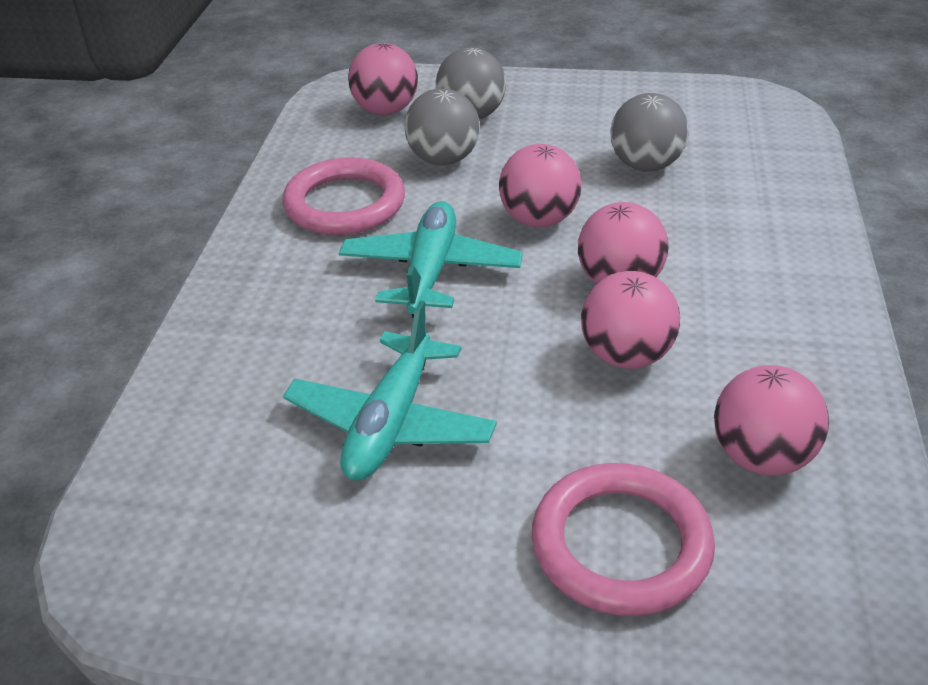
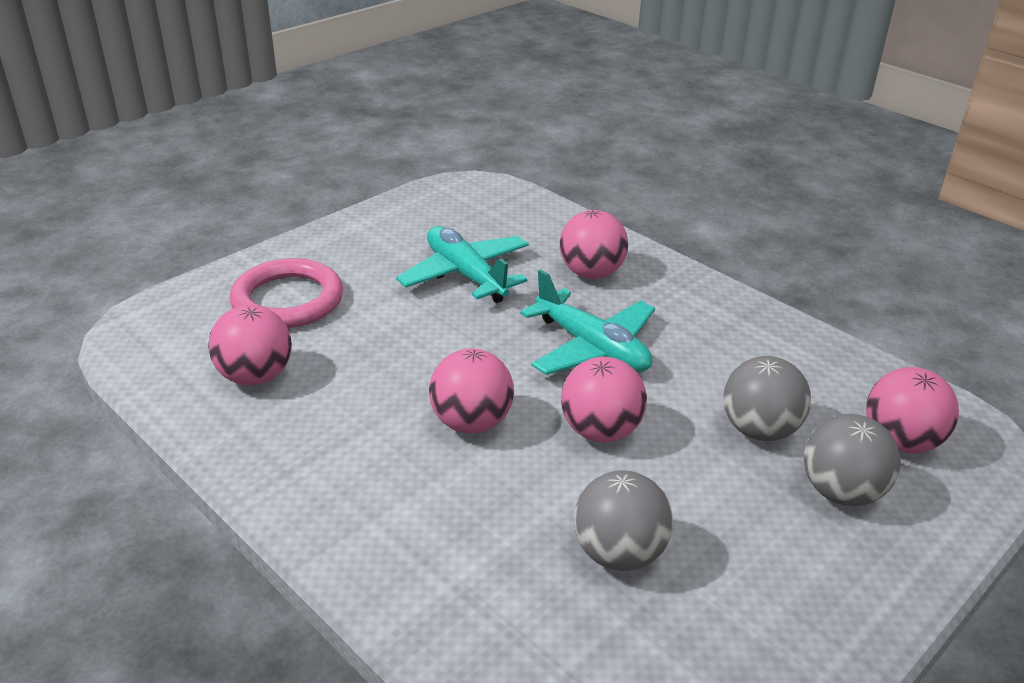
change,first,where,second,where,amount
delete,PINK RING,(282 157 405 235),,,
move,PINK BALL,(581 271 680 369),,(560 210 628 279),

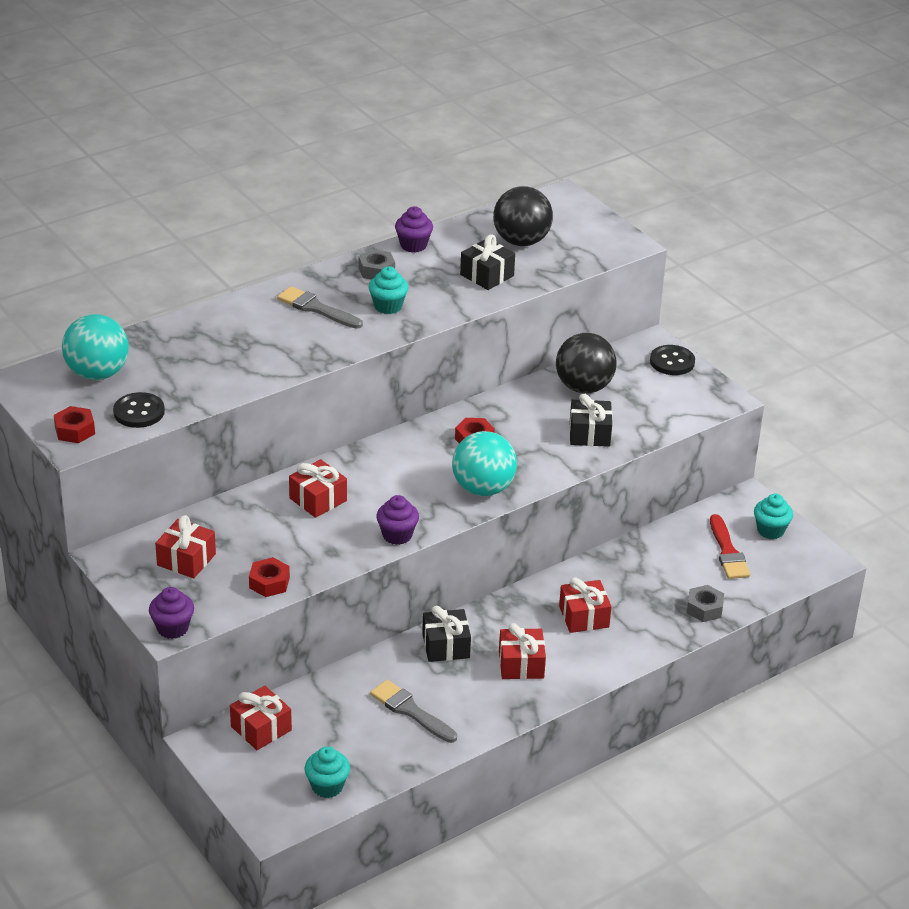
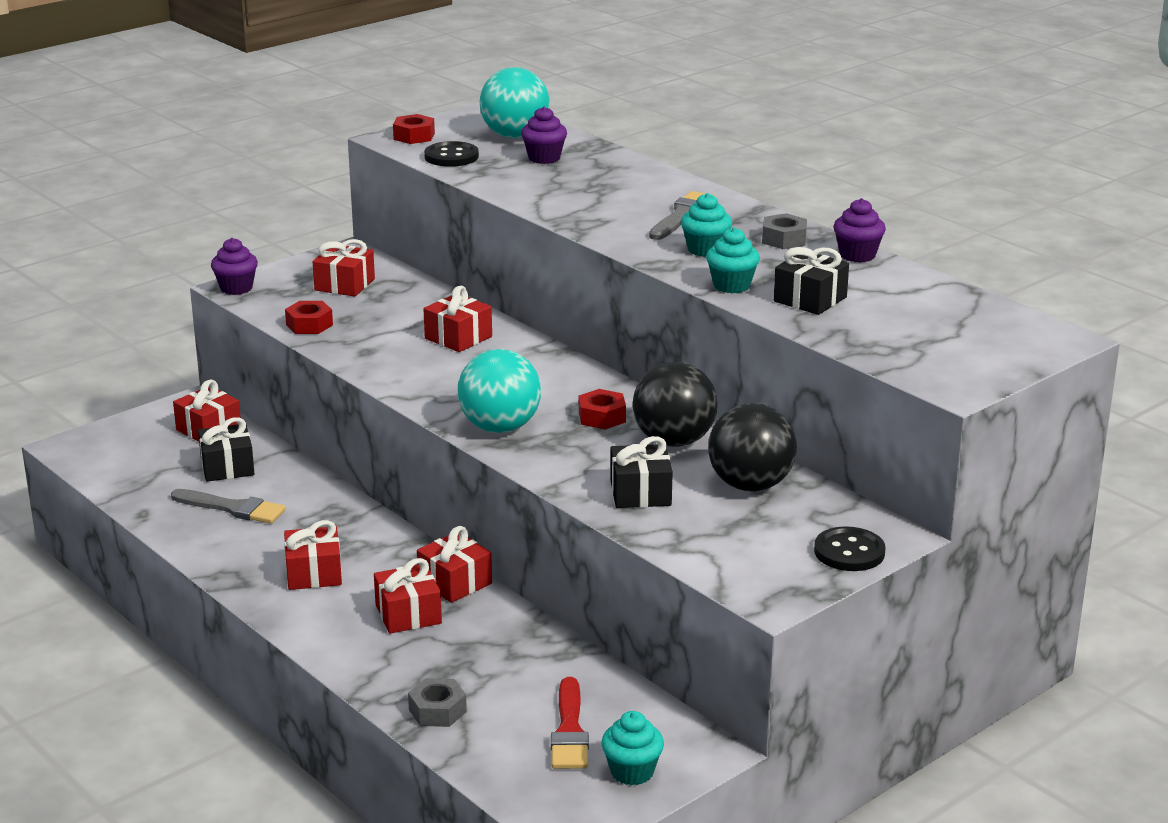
change,first,where,second,where,amount
move,TURQUOISE CUPCAKE,(305 746 350 798),,(706 227 760 293),
rotate,GREY BRUSH,(370 680 457 743),,(171 489 286 524),75 degrees clockwise
move,PURPLE CUPCAKE,(376 495 419 545),,(521 106 567 164),
move,BLACK GIFT,(422 606 471 662),,(198 417 254 482),
move,BLACK BALL,(493 186 553 246),,(633 362 718 447),
rotate,RED BRUSH,(710 514 750 579),,(551 677 589 769),75 degrees counterclockwise
insert,,,RED GIFT,(417 526 492 603),

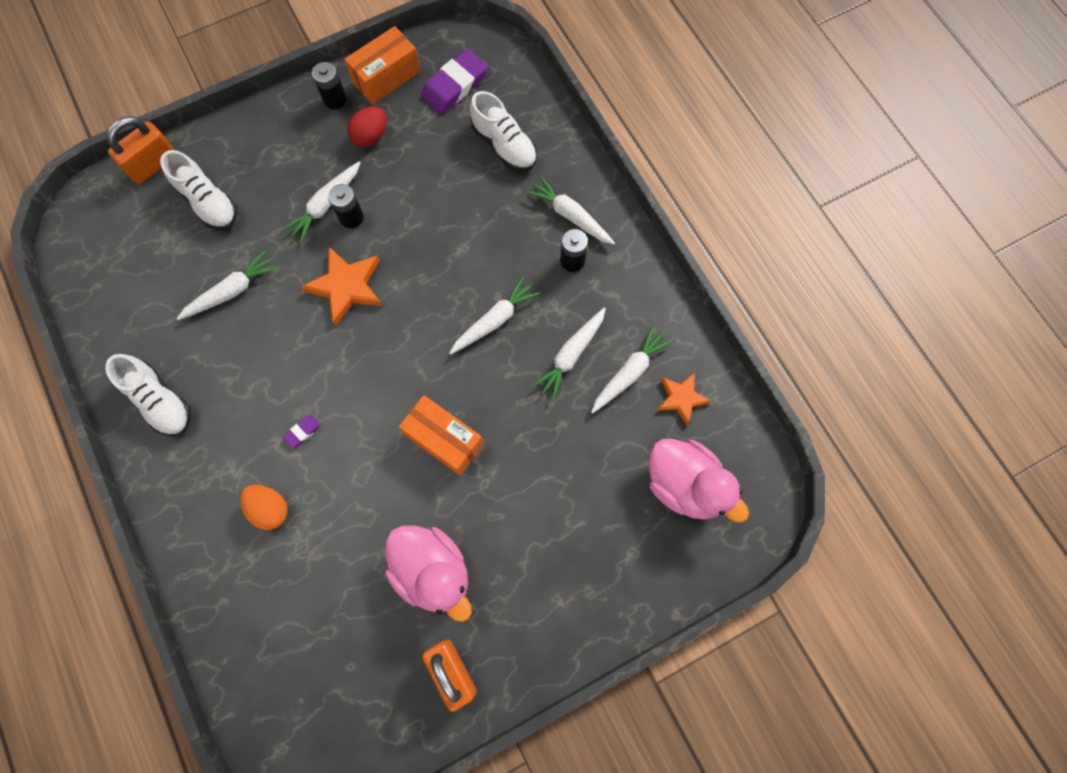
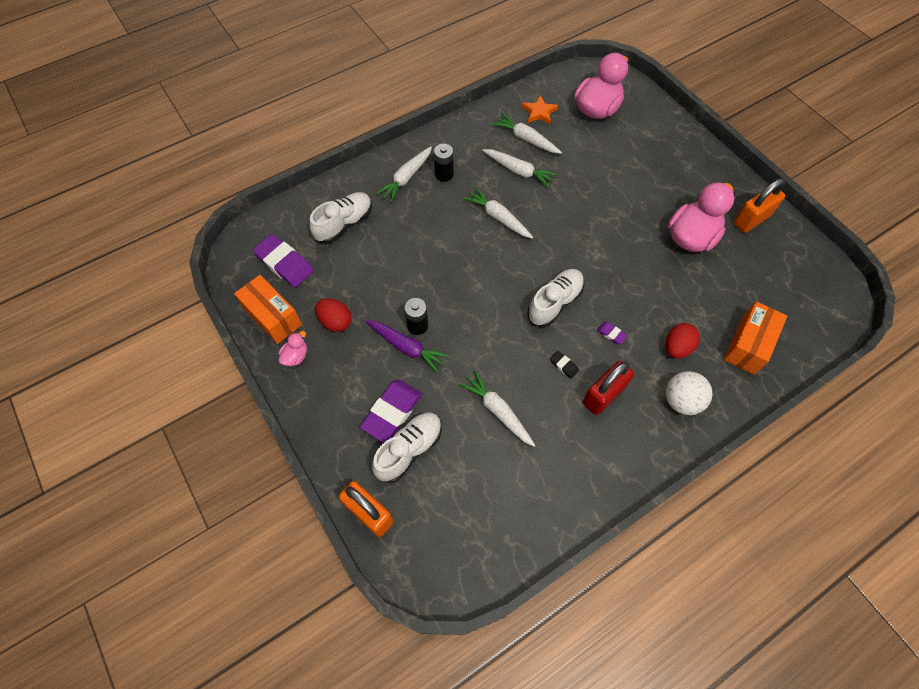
change,first,where,second,where,amount
move,WHITE SHOE,(105 354 191 436),,(527 269 585 327),
recolor,ORANGE EGG,(240 485 288 530),RED EGG,(666 323 700 359),
recolor,WHITE CARROT,(282 161 361 243),PURPLE CARROT,(366 320 449 373),
delete,ORANGE STAR,(301 247 382 326),,,
replace,BLACK BATTERY,(312 62 346 109),PINK DUCK,(279 331 307 366),
move,ORANGE BOX,(399 395 484 476),,(723 301 787 375),
insert,,,PURPLE ERASER,(360 380 422 443),
insert,,,BLACK ERASER,(550 351 579 379),
insert,,,RED PADLOCK,(583 361 634 415),
insert,,,WHITE BALL,(666 371 712 415),

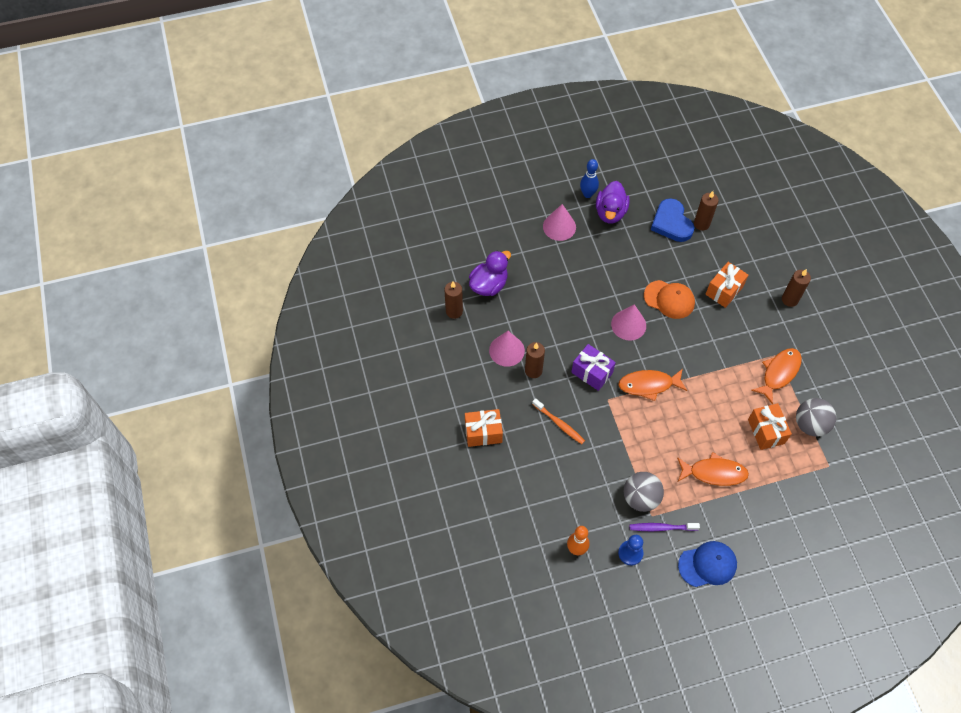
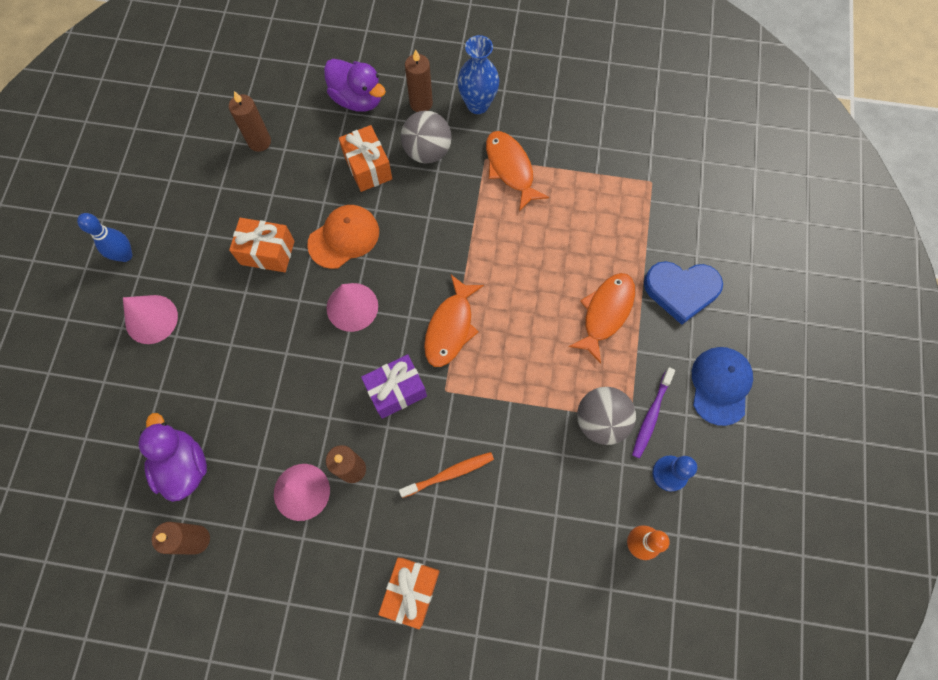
change,first,where,second,where,amount
move,PURPLE DUCK,(596 181 630 223),,(324 59 386 112),
move,BLUE HEART,(651 198 695 242),,(644 261 723 325),
move,ORANGE GIFT,(748 403 792 450),,(229 218 295 272),
move,GREY BALL,(796 398 836 437),,(401 111 452 164),
insert,,,BLUE VASE,(457 35 499 114),

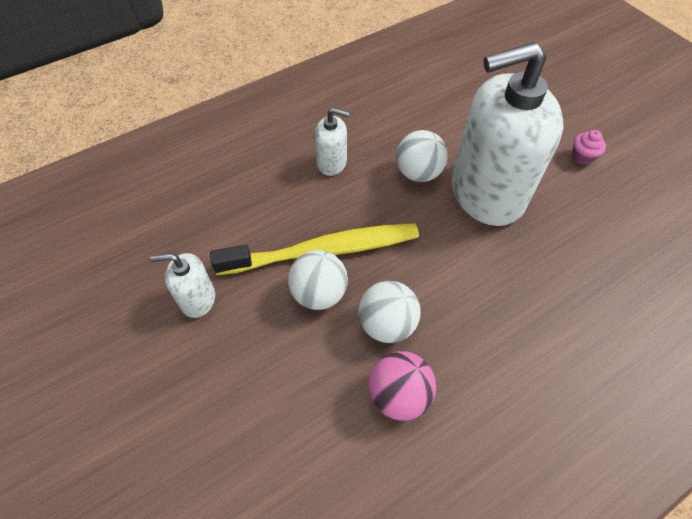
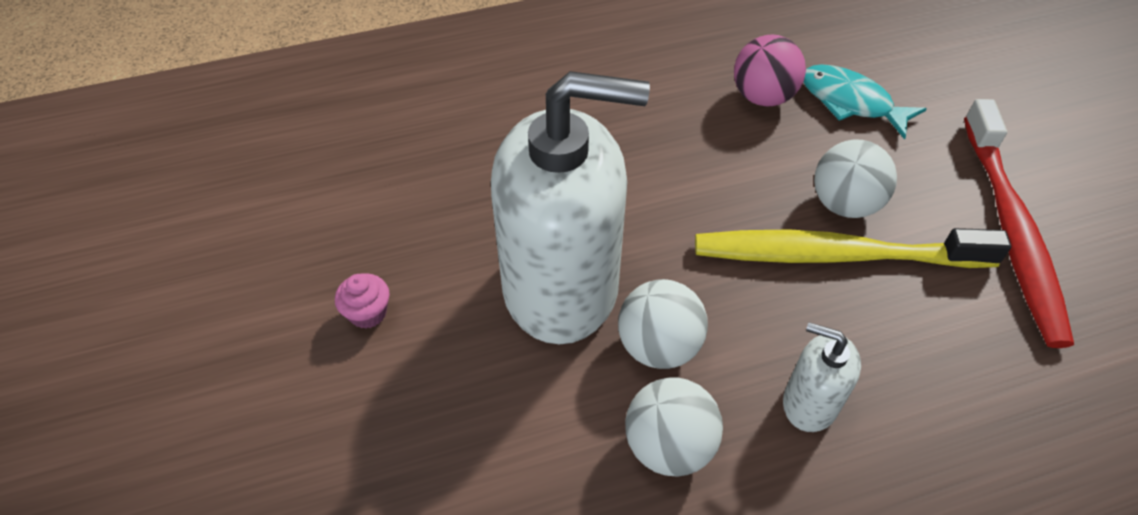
change,first,where,second,where,amount
replace,WHITE SOAP DISPENSER,(150 253 215 318),RED TOOTHBRUSH,(964 99 1074 348),
move,WHITE BALL,(358 281 421 343),,(625 378 723 477),
insert,,,TURQUOISE FISH,(804 64 927 140),

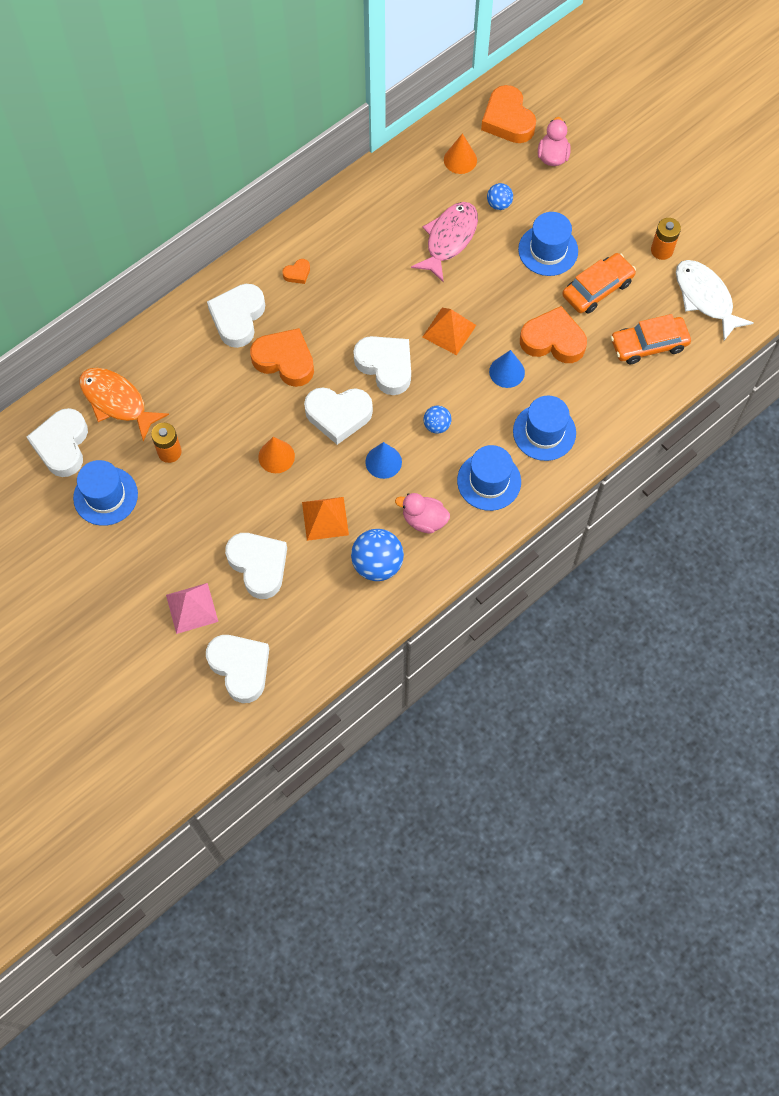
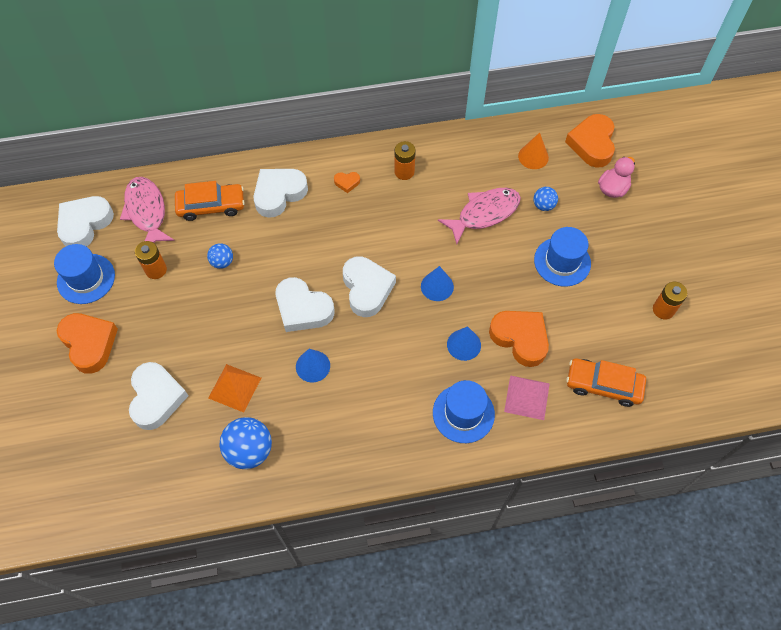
change,first,where,second,where,amount
recolor,ORANGE FISH,(79 368 169 441),PINK FISH,(120 177 175 243),
move,PINK PYRAMID,(166 583 218 634),,(504 375 550 420),
delete,WHITE HEART,(206 635 269 703),,,
move,ORANGE HEART,(250 328 314 387),,(57 313 118 374),
delete,ORANGE CONE,(258 437 295 473),,,
delete,PINK DUCK,(395 493 450 534),,,
replace,ORANGE PYRAMID,(422 308 476 355),BLUE CONE,(421 266 454 301),
move,BLUE BALL,(423 406 451 434),,(207 243 233 269),
delete,BLUE HAT,(457 445 521 511),,,
move,ORANGE CAR,(562 253 636 314),,(175 181 245 221),
delete,WHITE FISH,(676 260 754 341),,,
insert,,,ORANGE BATTERY,(394 141 416 180),

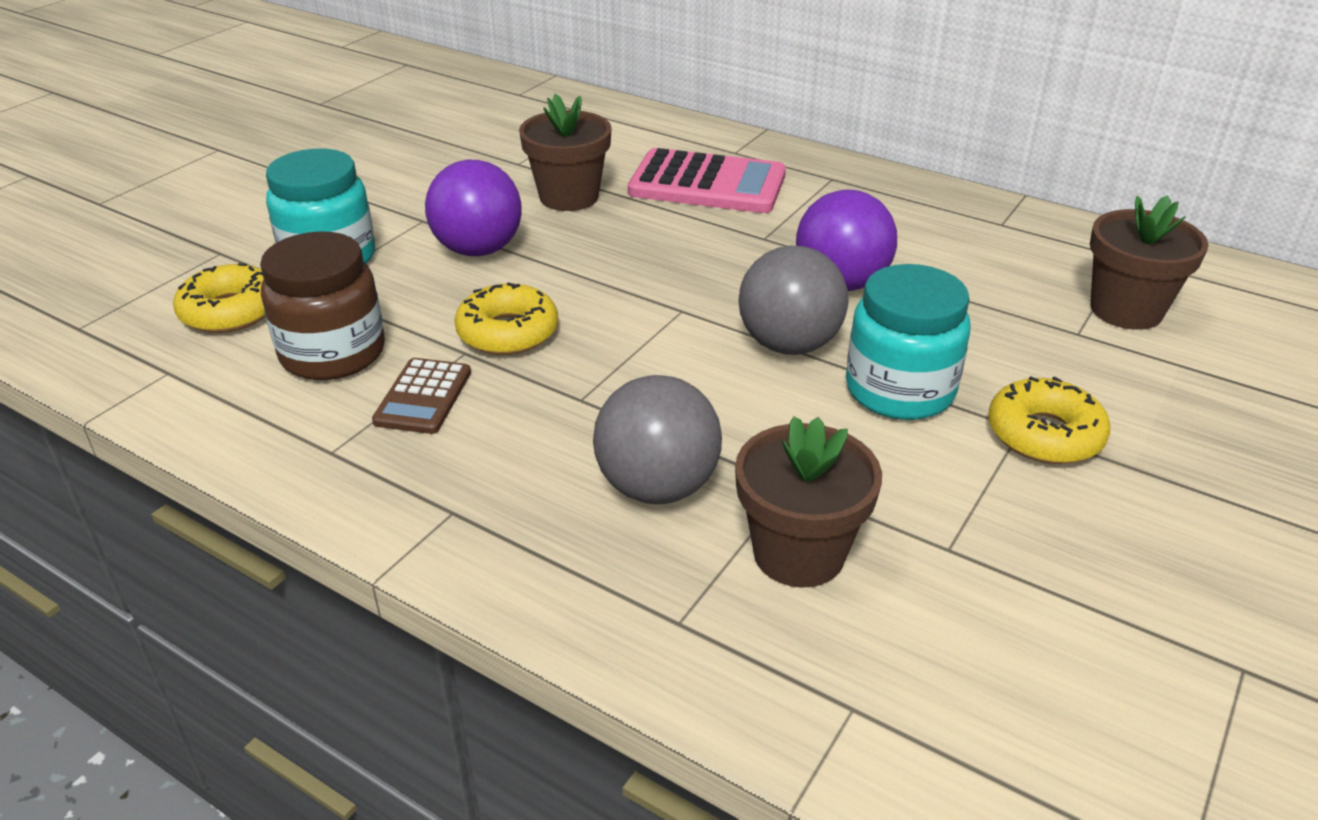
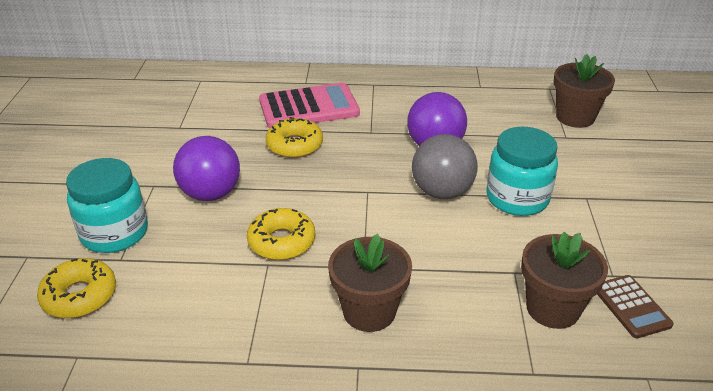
change,first,where,second,where,amount
delete,BROWN JAR,(260 231 385 380),,,
move,BROWN CALCULATOR,(372 358 471 434),,(597 275 674 338),
move,BROWN FLOWER POT,(519 94 612 211),,(328 234 412 332),
delete,GREY BALL,(593 375 722 504),,,
move,YELLOW DONUT,(988 376 1110 464),,(265 117 323 158),

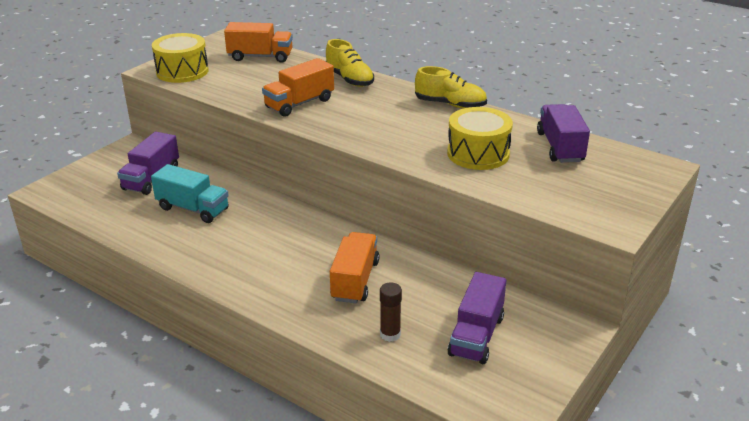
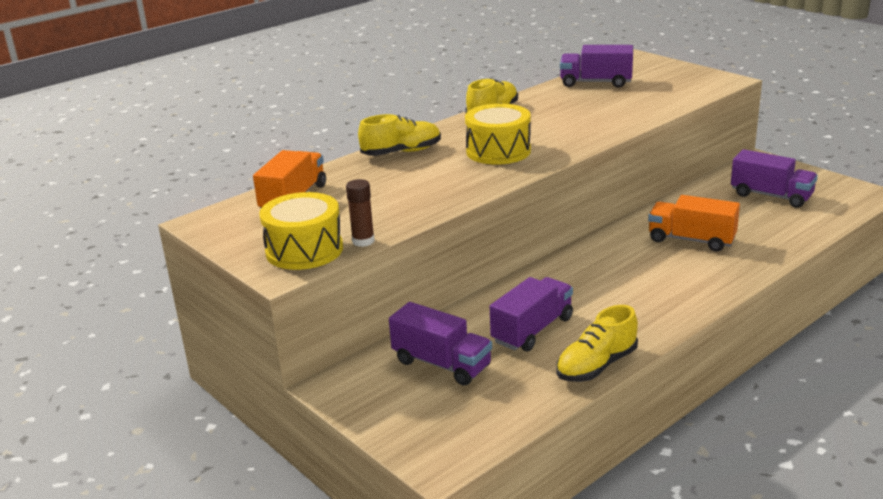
change,first,where,second,where,amount
recolor,TURQUOISE TRUCK,(151 164 229 223),PURPLE TRUCK,(490 277 573 351),
delete,ORANGE TRUCK,(262 58 334 117),,,
move,BROWN GLUE STICK,(380 282 402 342),,(346 179 375 247),
move,YELLOW DRUM,(447 107 513 170),,(465 104 531 165),
insert,,,YELLOW SHOE,(556 305 638 382),

